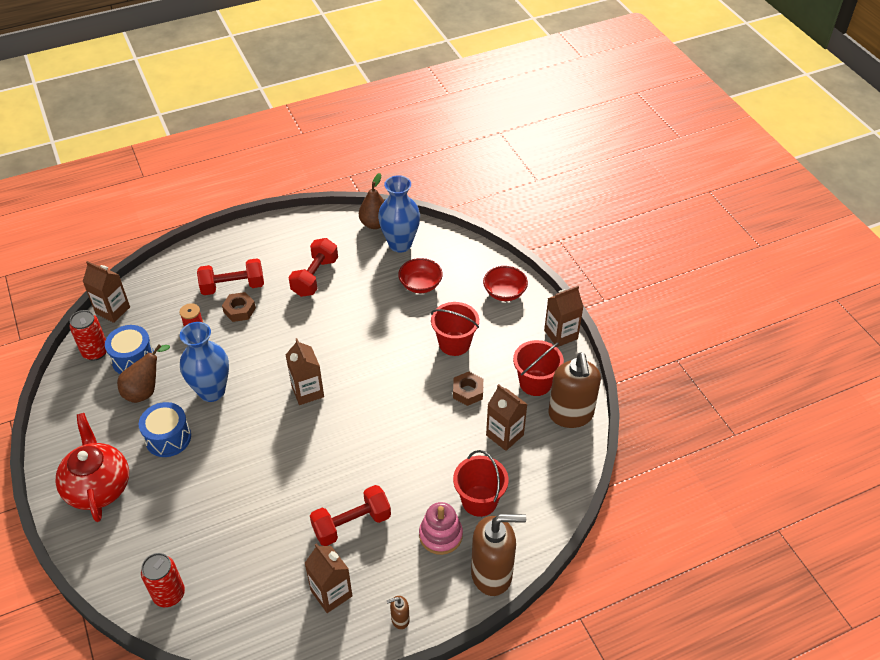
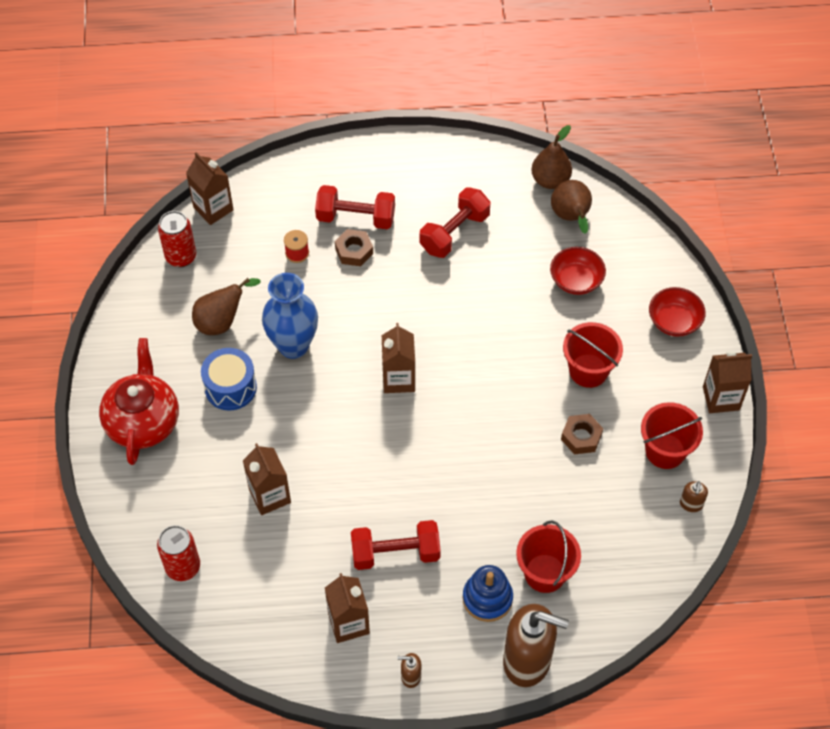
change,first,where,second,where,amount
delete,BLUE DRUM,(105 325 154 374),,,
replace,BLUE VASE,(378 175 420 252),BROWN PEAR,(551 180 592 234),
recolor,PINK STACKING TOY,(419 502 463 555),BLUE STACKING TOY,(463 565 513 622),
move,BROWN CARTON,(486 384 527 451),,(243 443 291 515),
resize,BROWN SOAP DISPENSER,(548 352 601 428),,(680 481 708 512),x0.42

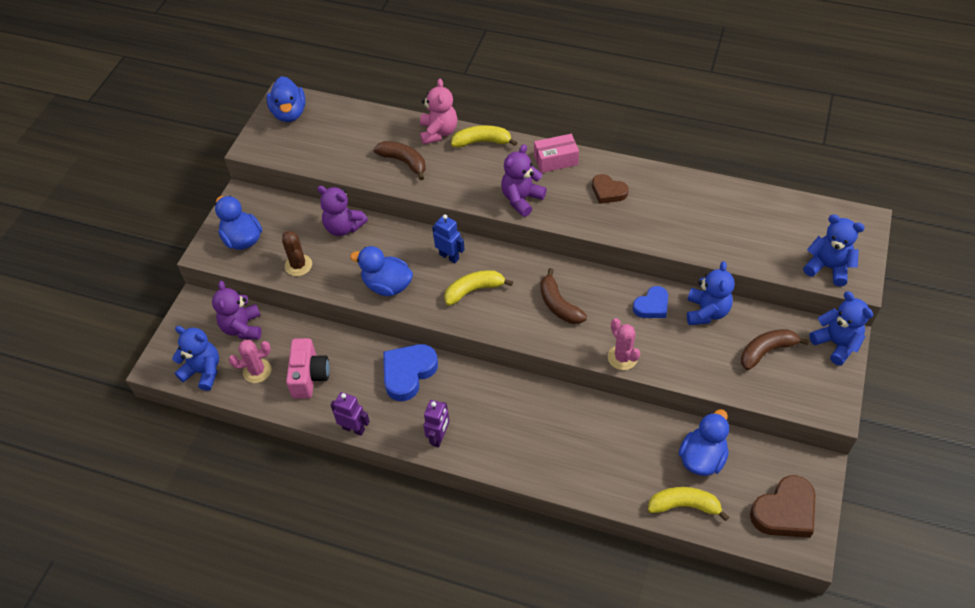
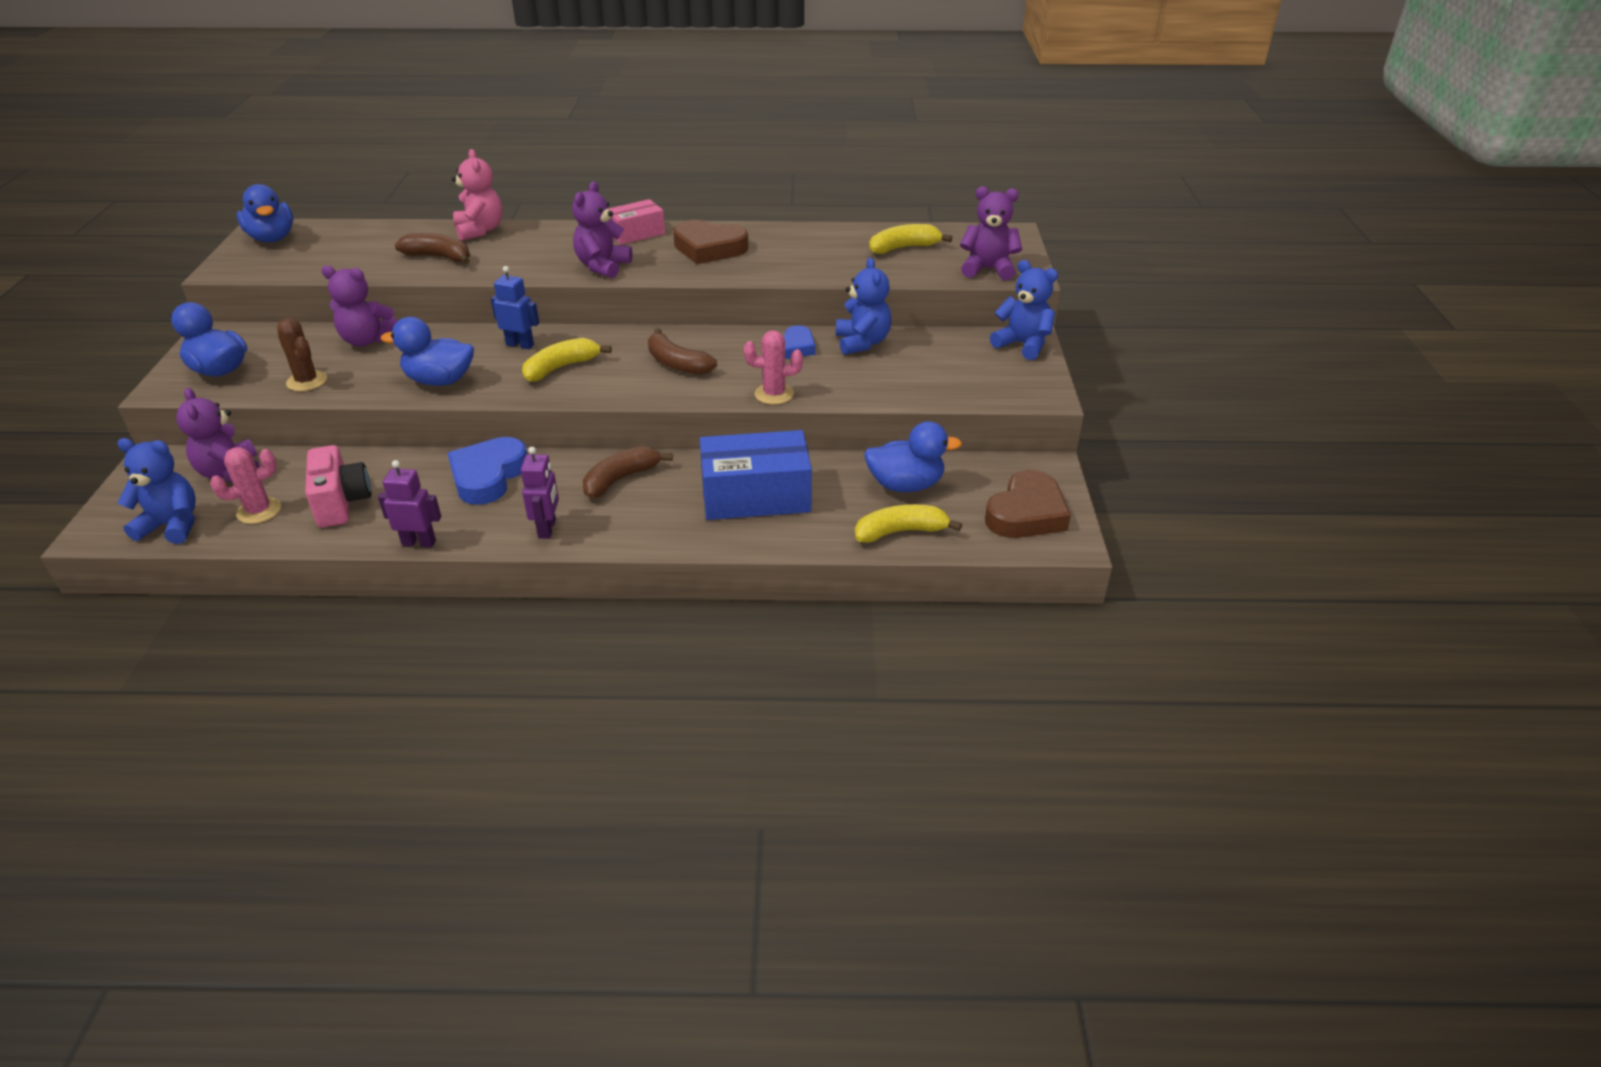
change,first,where,second,where,amount
move,YELLOW BANANA,(451 125 518 148),,(869 224 952 254),
resize,BROWN HEART,(592 174 629 204),,(673 220 749 264),x1.60
rotate,PINK CACTUS,(608 318 640 370),,(744 330 803 405),45 degrees counterclockwise
rotate,BLUE DUCK,(679 409 729 476),,(864 421 962 492),75 degrees clockwise
move,BROWN BANANA,(741 329 809 370),,(583 446 673 498),
recolor,BLUE TEDDY BEAR,(803 214 865 287),PURPLE TEDDY BEAR,(960 186 1022 280),
insert,,,BLUE BOX,(700 430 812 520),

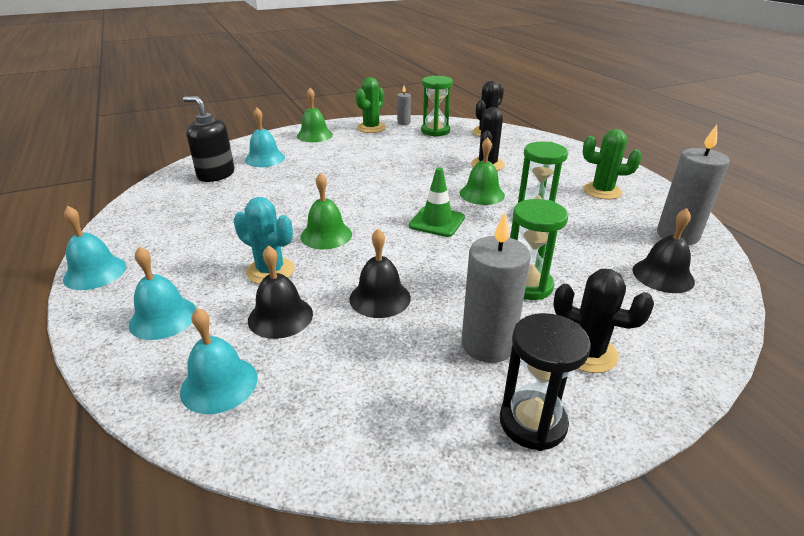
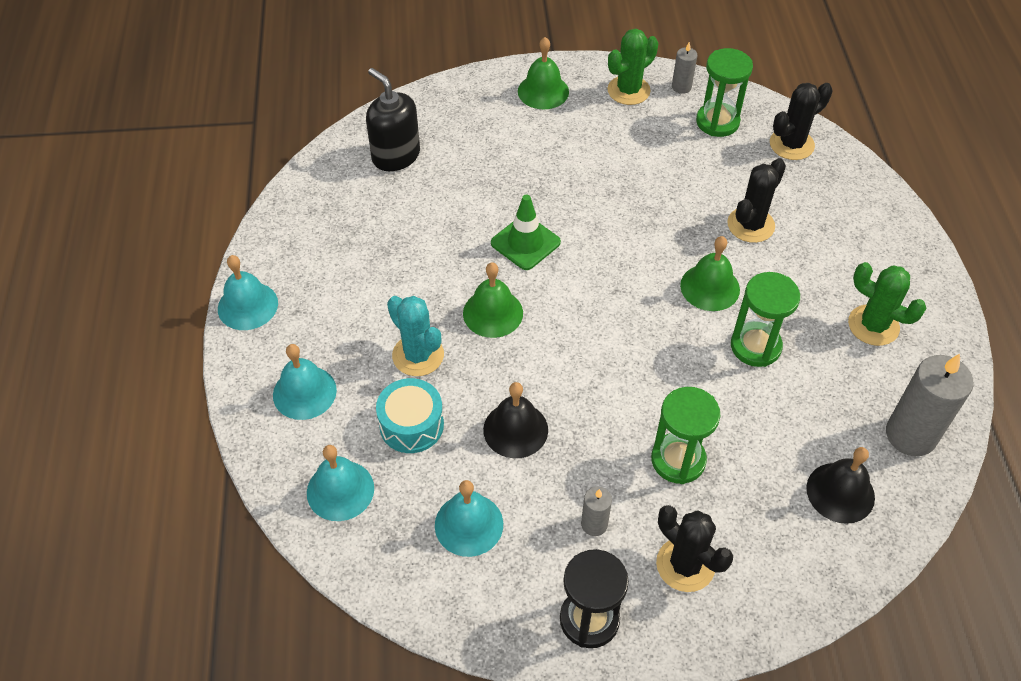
change,first,where,second,where,amount
move,TURQUOISE BELL,(245 108 285 167),,(435 480 503 557),
replace,BLACK BELL,(248 245 313 339),TURQUOISE DRUM,(376 378 444 453),
move,GREEN TRAFFIC CONE,(409 168 465 237),,(491 194 561 270),
resize,GREY CANDLE,(462 212 531 363),,(581 487 612 536),x0.50

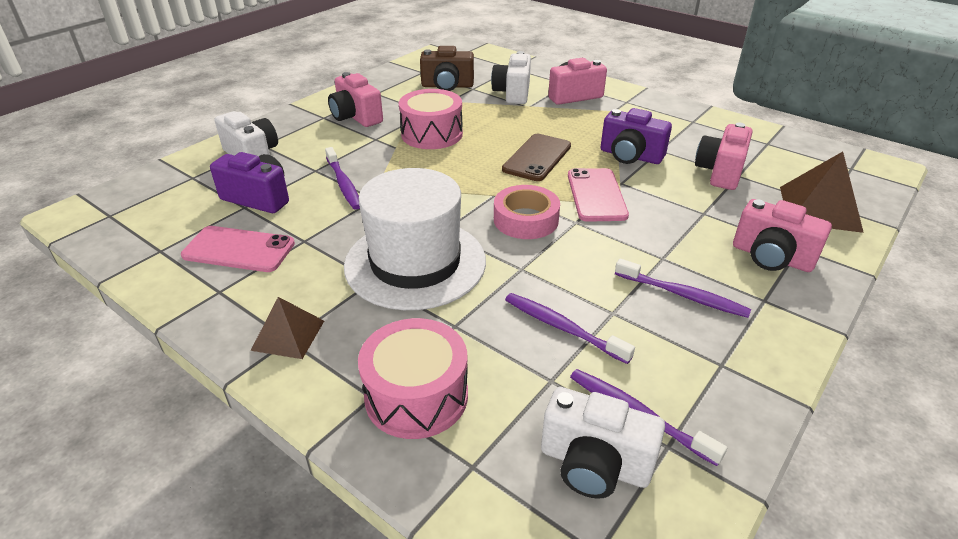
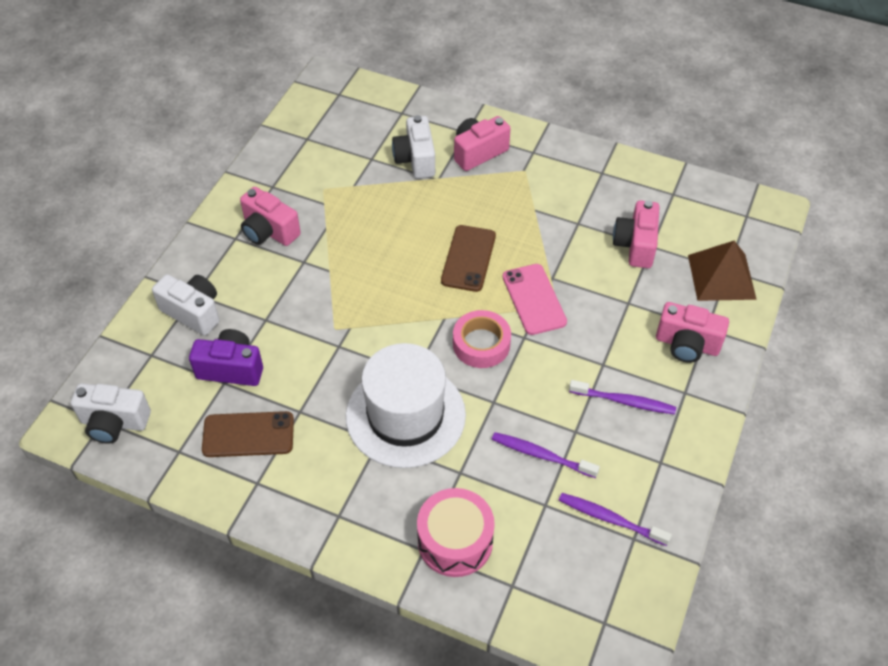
change,first,where,second,where,amount
recolor,PINK PHONE,(181 226 295 272),BROWN PHONE,(202 411 294 457),
delete,BROWN PYRAMID,(251 297 324 359),,,
delete,PURPLE TOOTHBRUSH,(325 147 360 210),,,
delete,PINK DRUM,(399 89 463 149),,,
delete,BROWN CAMERA,(420 46 474 91),,,
move,WHITE CAMERA,(541 387 665 499),,(71 383 151 444),
delete,PURPLE CAMERA,(600 108 672 164),,,

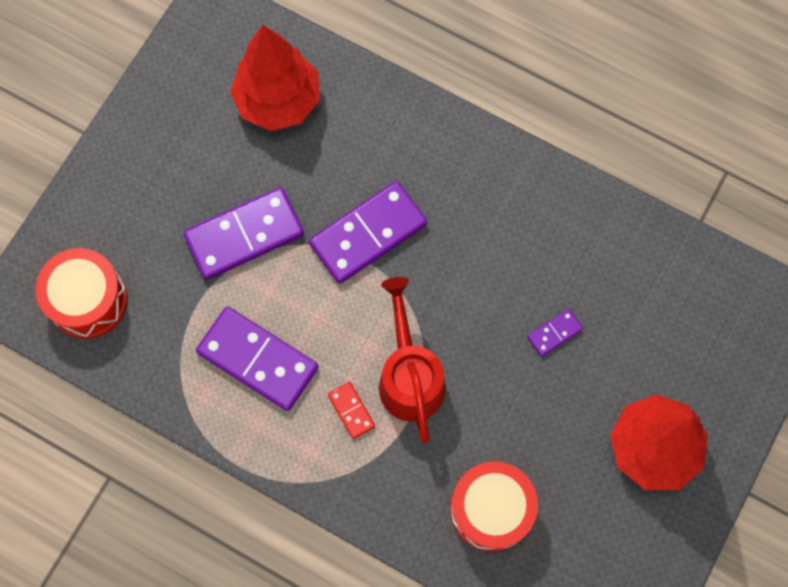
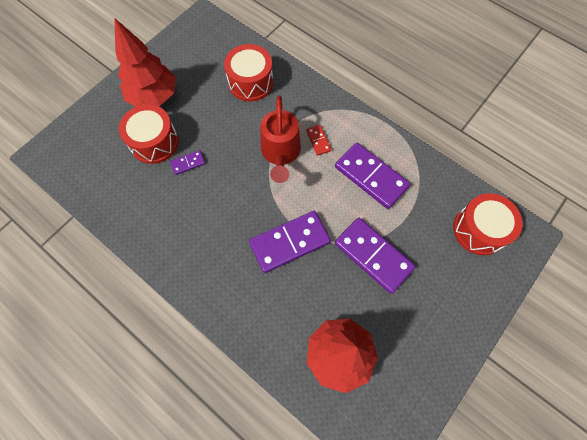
change,first,where,second,where,amount
rotate,PURPLE DOMINO,(183 188 304 280),,(335 218 415 294),60 degrees clockwise
insert,,,RED DRUM,(119 104 179 164),

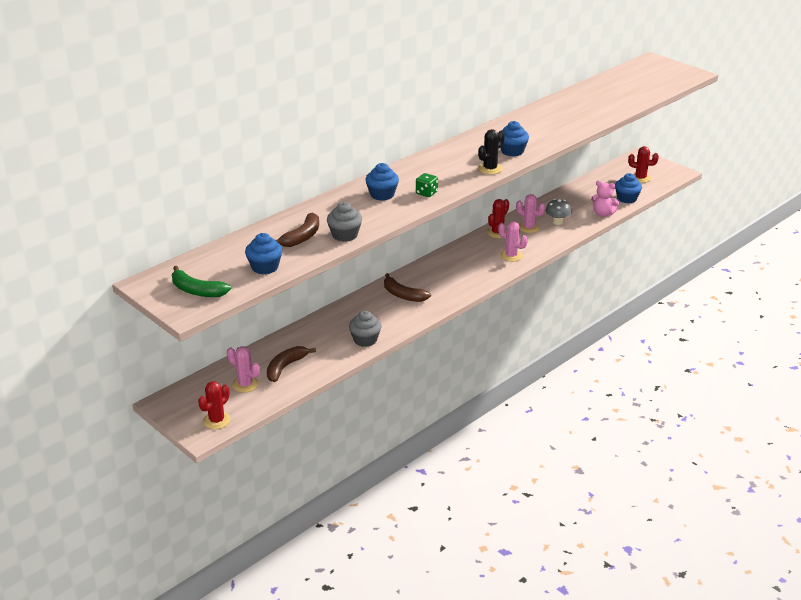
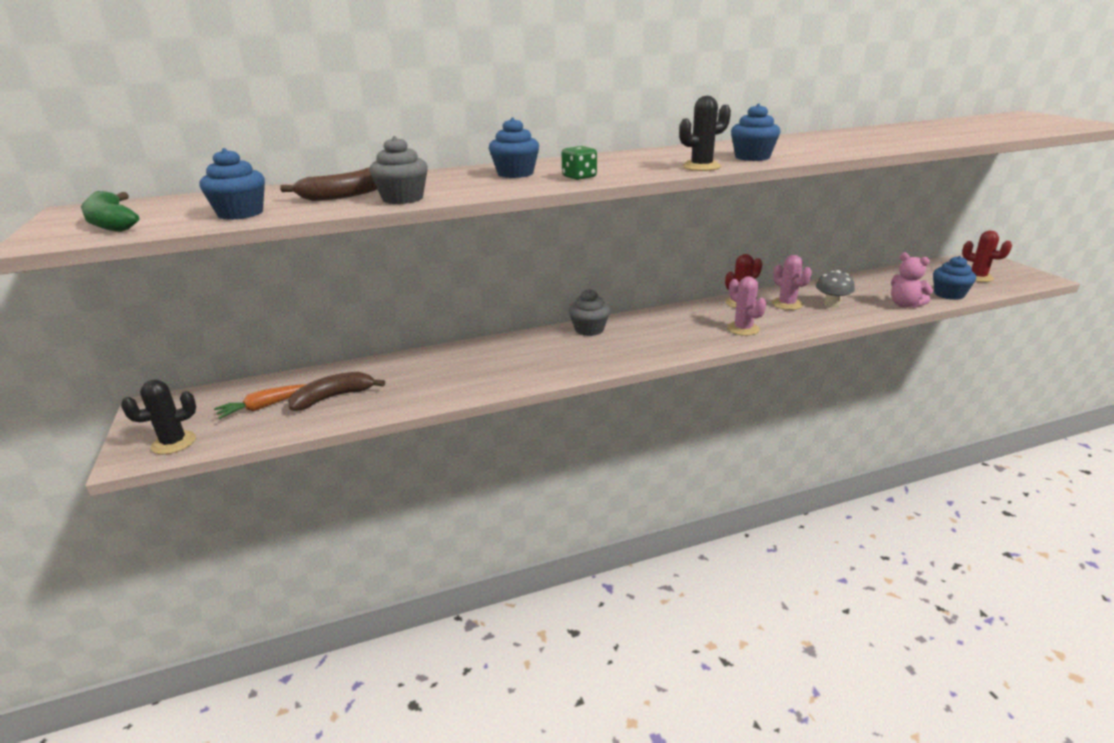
change,first,where,second,where,amount
recolor,RED CACTUS,(198 381 231 429),BLACK CACTUS,(121 380 196 455),
replace,PINK CACTUS,(227 346 260 393),ORANGE CARROT,(214 384 306 419),
move,GREY CUPCAKE,(349 311 381 347),,(569 289 610 336),
delete,BROWN BANANA,(384 273 431 302),,,

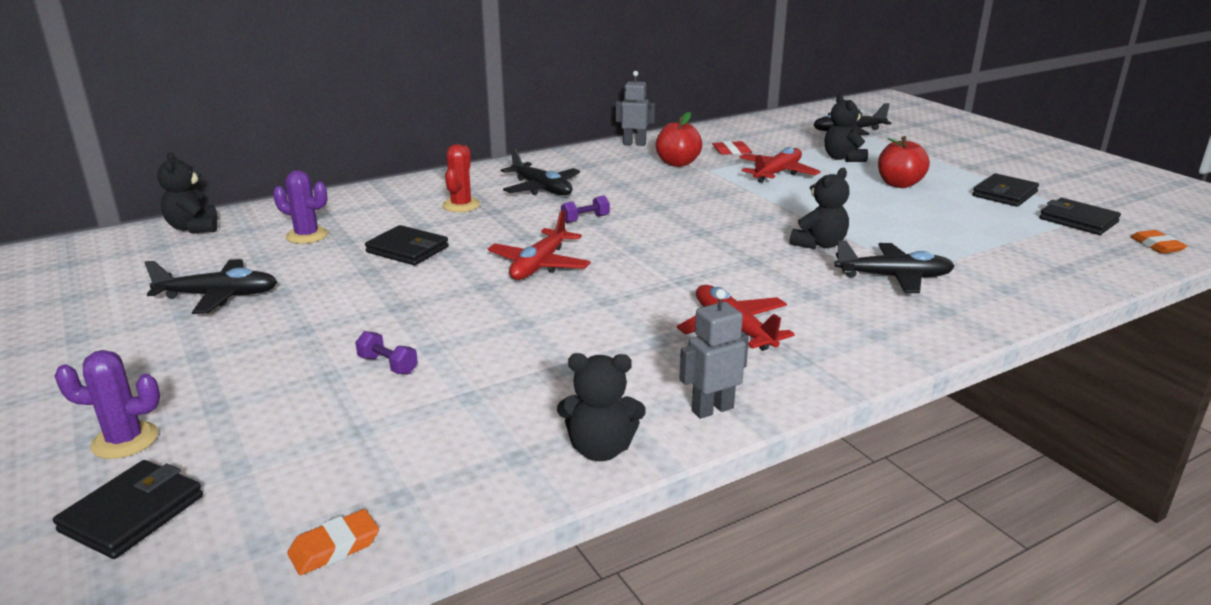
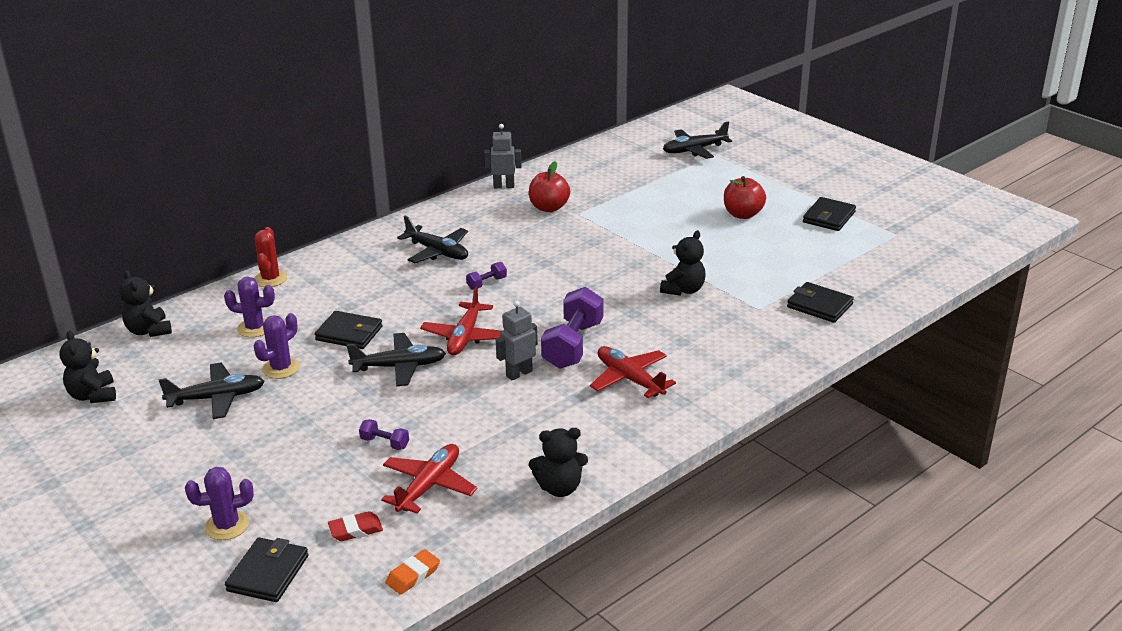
change,first,where,second,where,amount
move,RED CACTUS,(442 144 480 212),,(254 227 287 287),
move,GREY ROBOT,(679 289 749 419),,(496 300 538 380),
move,RED ERASER,(712 141 752 155),,(328 511 383 541),
move,RED PLANE,(739 147 821 183),,(381 444 477 514),
move,BLACK TEDDY BEAR,(825 94 868 162),,(59 330 116 403),
move,BLACK PLANE,(835 240 955 293),,(347 333 446 386),
move,BLACK WALLET,(1040 198 1121 235),,(787 282 854 323),
delete,ORANGE ERASER,(1131 230 1187 253),,,
insert,,,PURPLE CACTUS,(254 313 300 379),
insert,,,PURPLE DUMBBELL,(541 287 603 369),

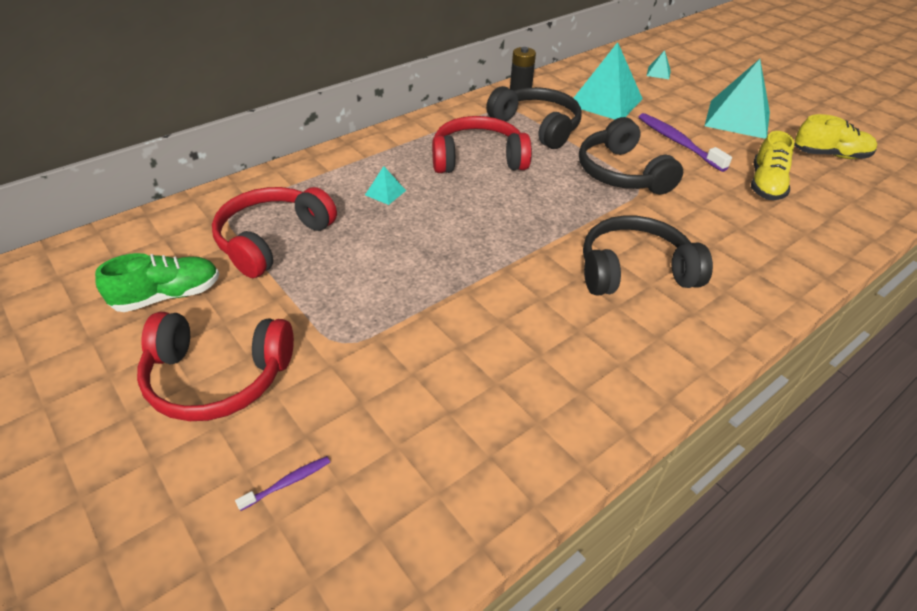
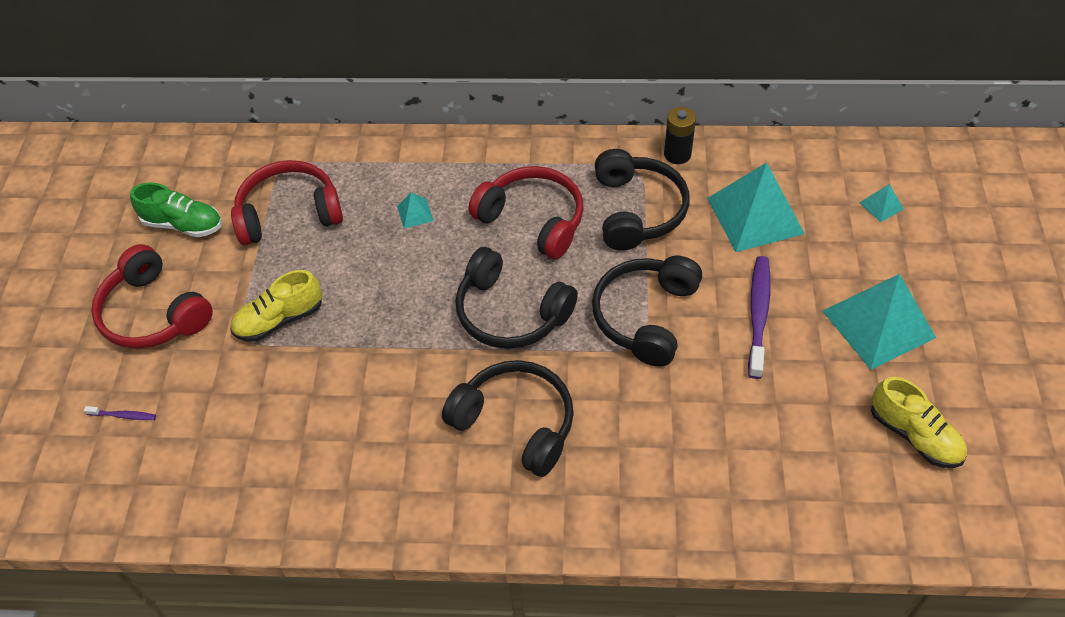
change,first,where,second,where,amount
move,YELLOW SHOE,(751 131 795 200),,(230 270 322 342),
insert,,,BLACK HEADPHONES,(456 247 578 349),

